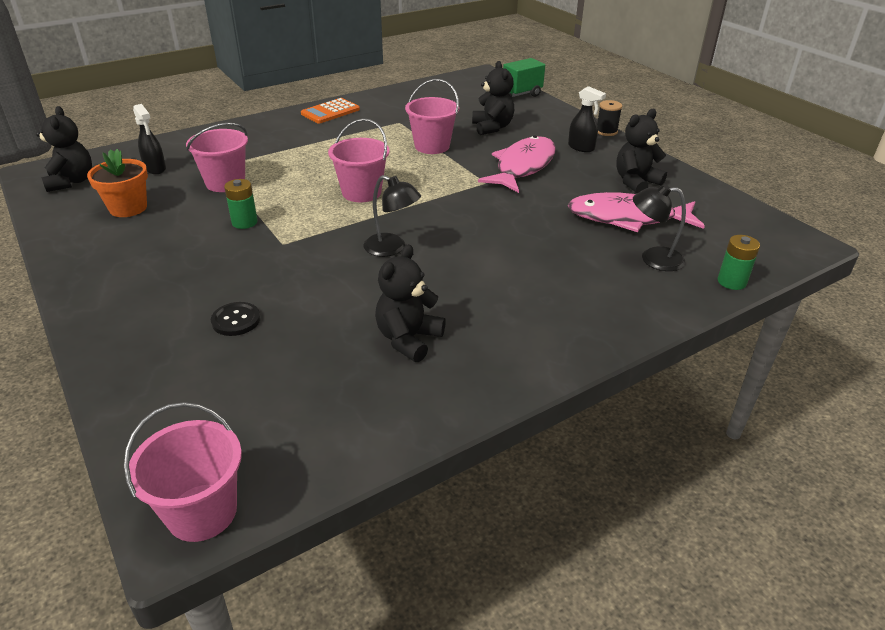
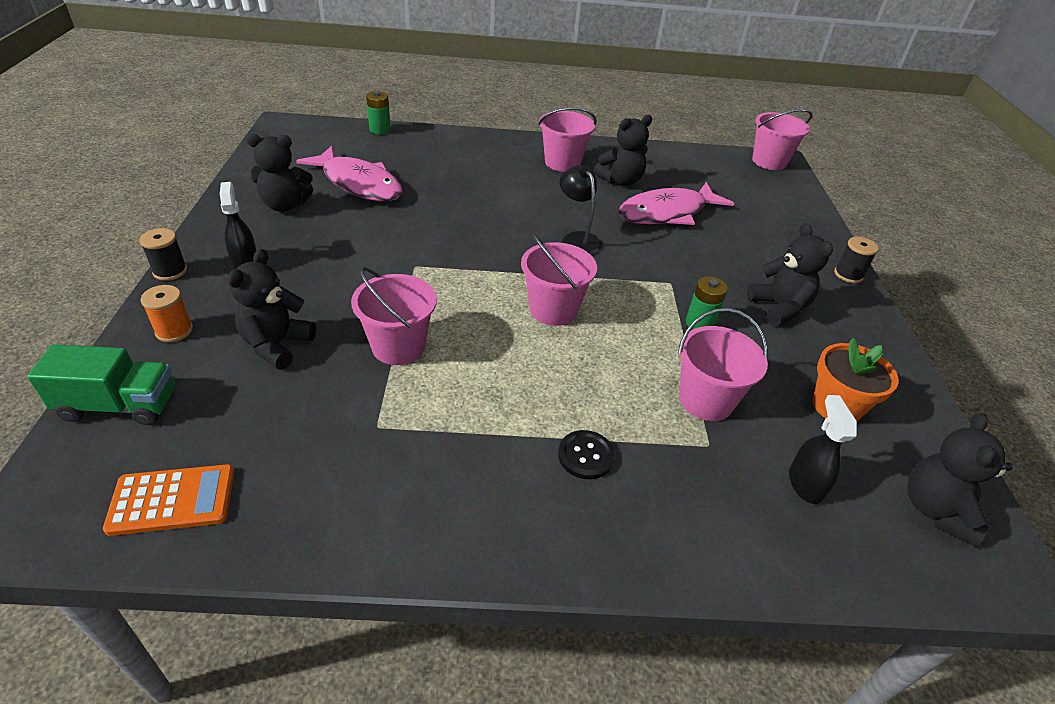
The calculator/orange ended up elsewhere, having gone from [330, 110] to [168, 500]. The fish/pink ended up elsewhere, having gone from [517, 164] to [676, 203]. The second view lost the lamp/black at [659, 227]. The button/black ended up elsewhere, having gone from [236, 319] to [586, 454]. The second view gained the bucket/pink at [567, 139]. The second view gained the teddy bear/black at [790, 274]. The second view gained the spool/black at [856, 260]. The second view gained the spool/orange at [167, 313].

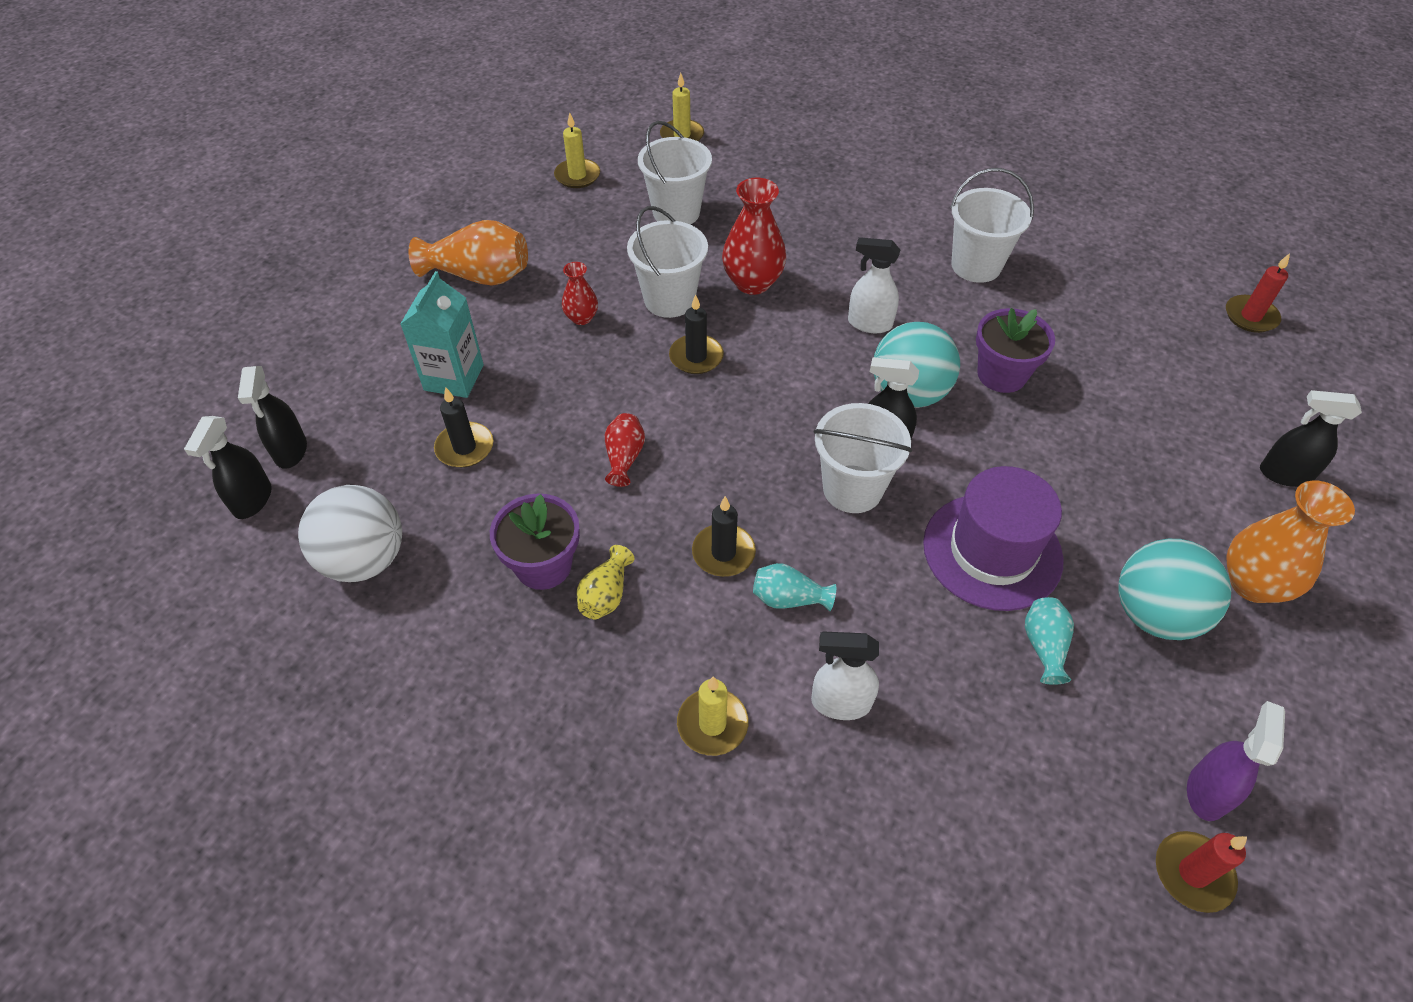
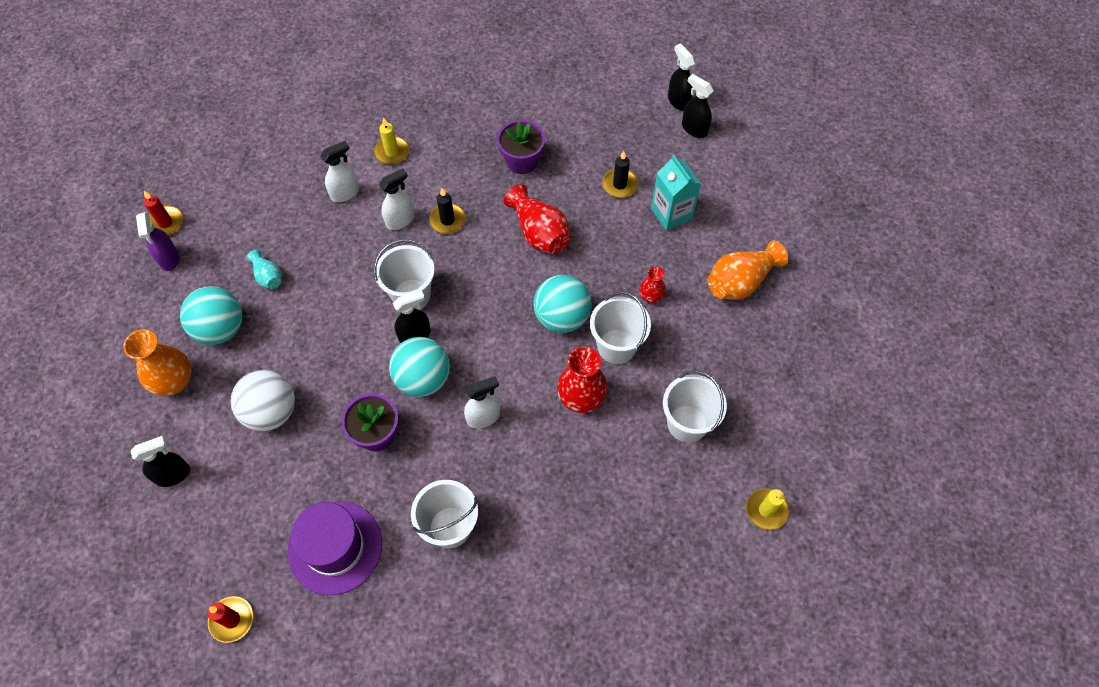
The second view lost the candle/yellow at [577, 150]. Where the candle/black stood at [696, 334], the ball/turquoise came to stand at [563, 304]. The size of the vase/red at [625, 450] changed by a factor of 1.80. The hat/purple ended up elsewhere, having gone from [993, 538] to [334, 548]. The ball/white ended up elsewhere, having gone from [350, 533] to [263, 400]. The second view lost the vase/yellow at [605, 582]. Where the vase/turquoise stood at [794, 587], the spray bottle/white came to stand at [396, 199].

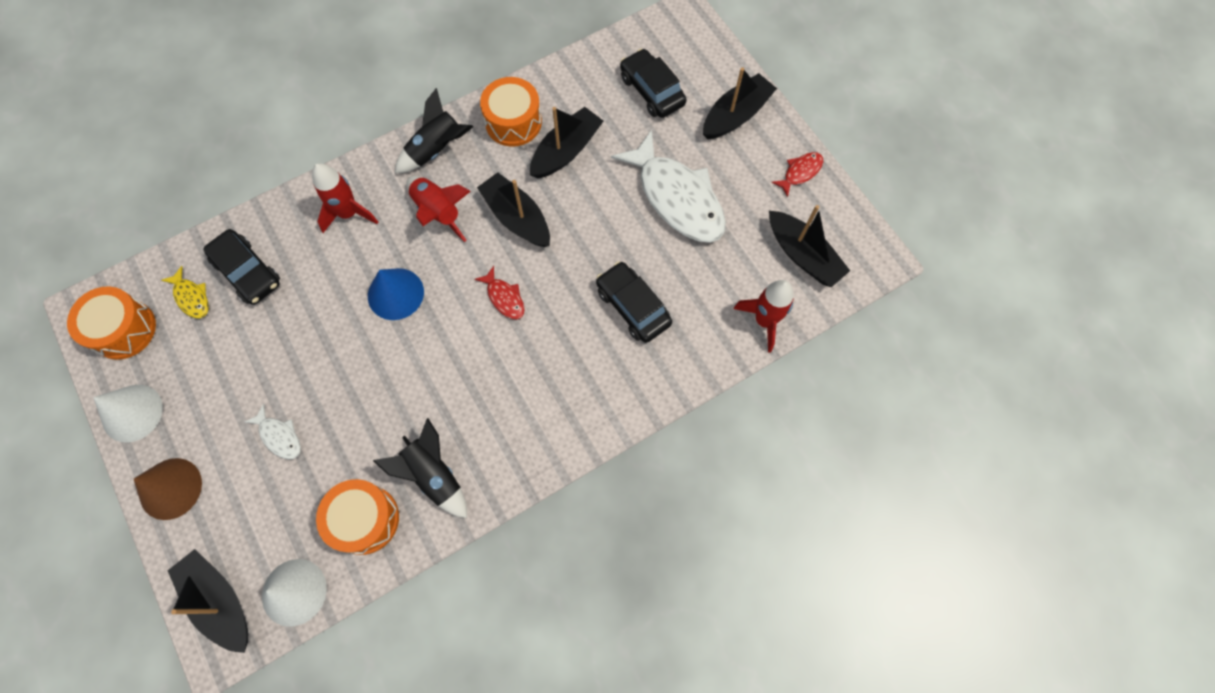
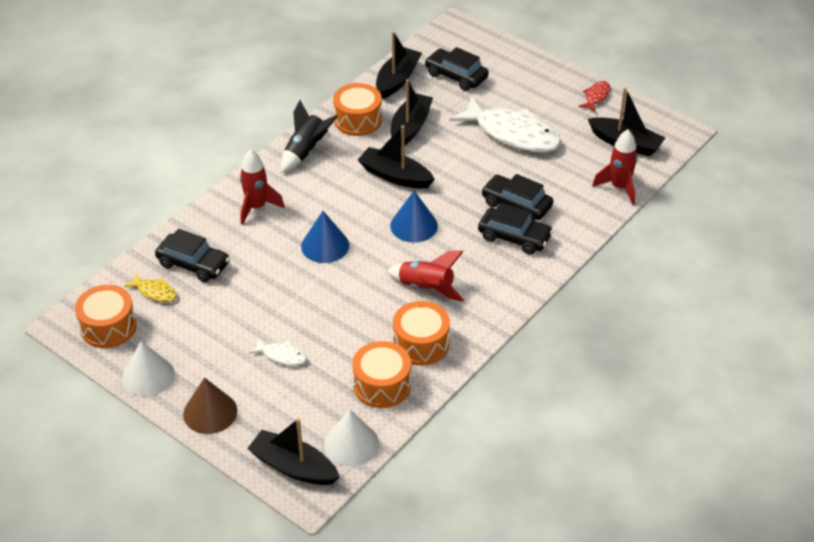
The boat/black ended up elsewhere, having gone from [740, 103] to [399, 65]. The rocket/red ended up elsewhere, having gone from [438, 209] to [425, 276]. Where the fish/red stood at [499, 292], the cone/blue came to stand at [414, 217]. Where the rocket/black stood at [420, 468], the drum/orange came to stand at [421, 333]. The second view gained the car/black at [515, 228].

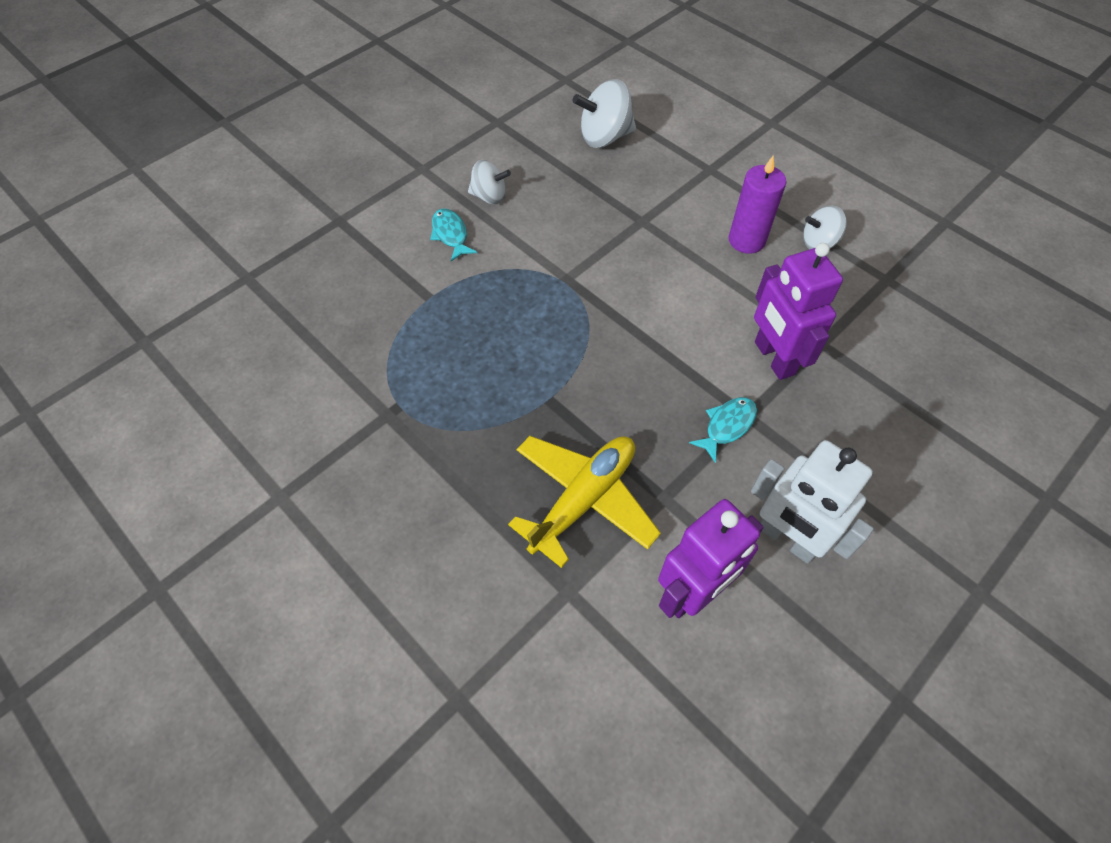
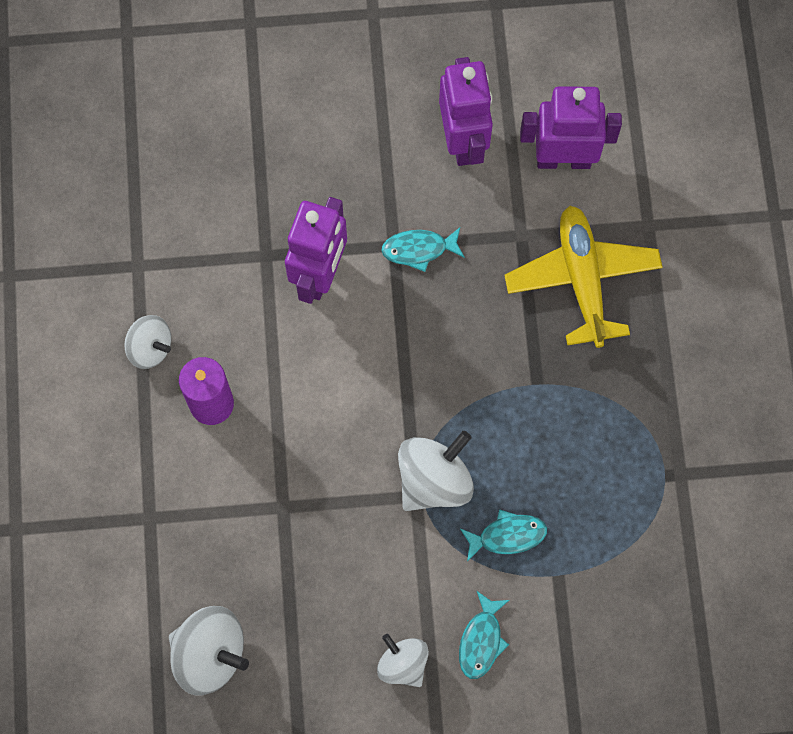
The plane/yellow at [584, 502] ended up facing another way, 90 degrees clockwise from before. What was the robot/white at [812, 502] turned into the robot/purple at [466, 111]. The second view gained the spinning top/white at [436, 471]. The second view gained the fish/turquoise at [503, 535].

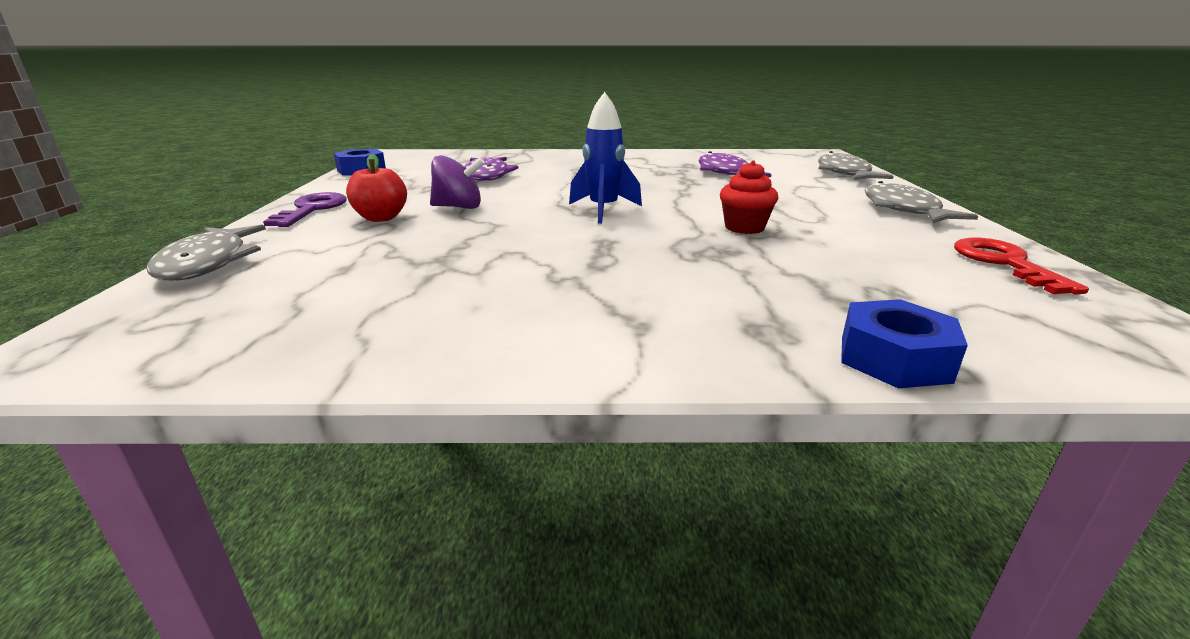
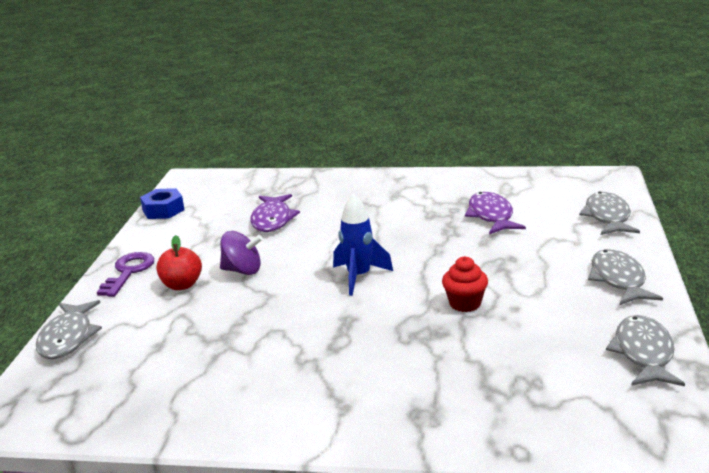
Where the key/red stood at [1021, 266], the fish/grey came to stand at [645, 350]. The second view lost the nut/blue at [904, 343].

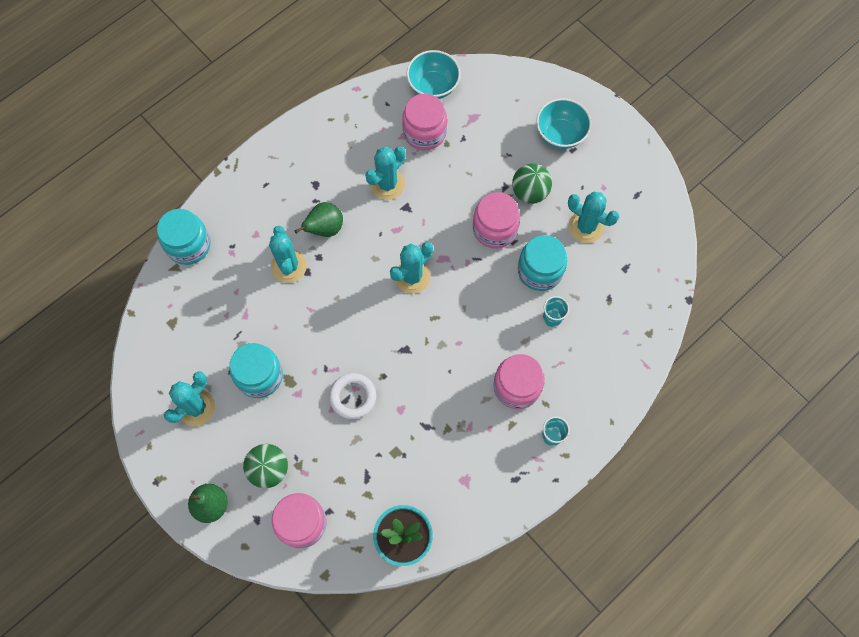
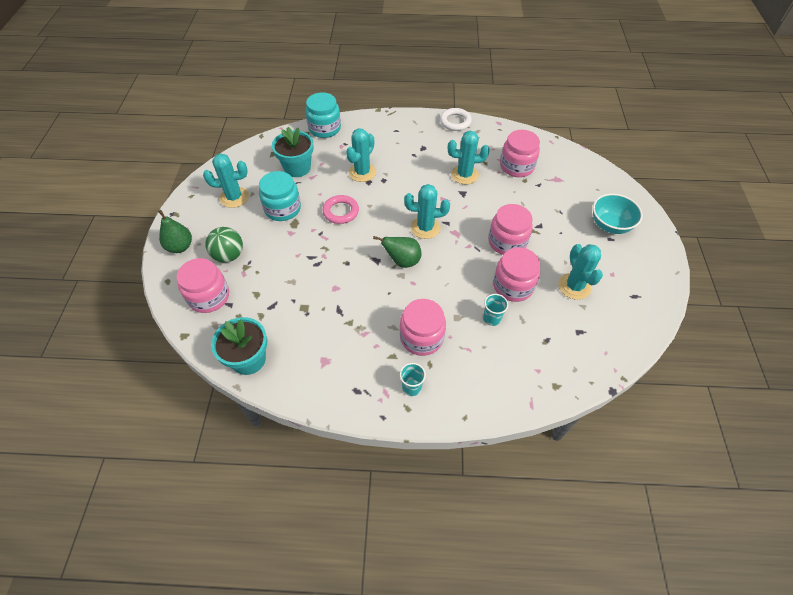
The second view lost the bowl/turquoise at [433, 74]. The second view lost the ball/green at [532, 184]. The pear/green ended up elsewhere, having gone from [318, 219] to [397, 252]. What was the jar/turquoise at [542, 263] turned into the jar/pink at [516, 274]. The ring/white ended up elsewhere, having gone from [352, 396] to [456, 119]. The second view gained the flower pot/turquoise at [293, 152]. The second view gained the ring/pink at [340, 209].

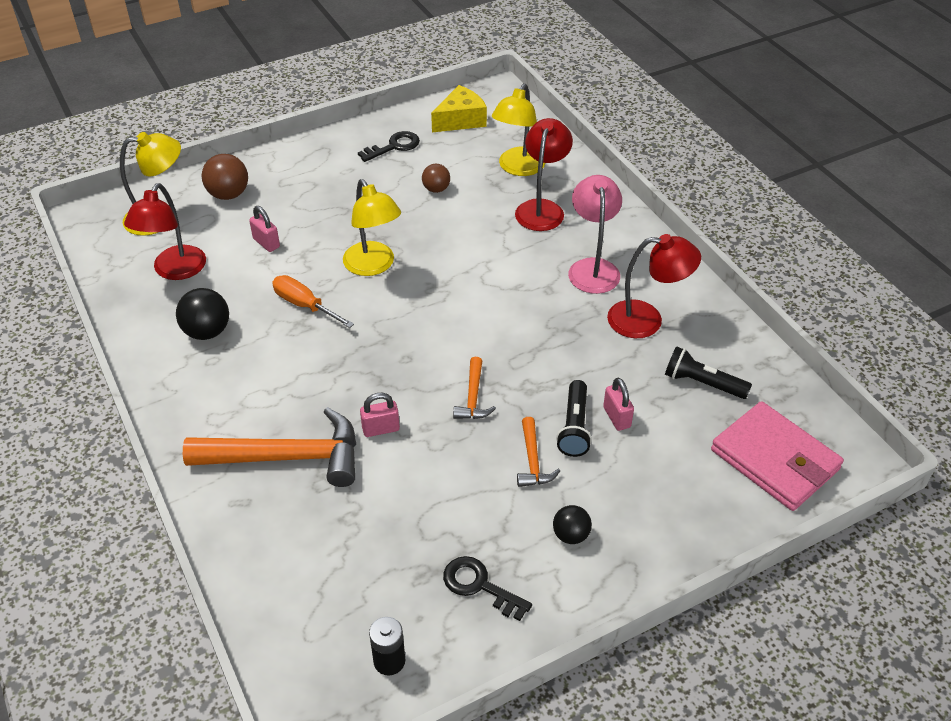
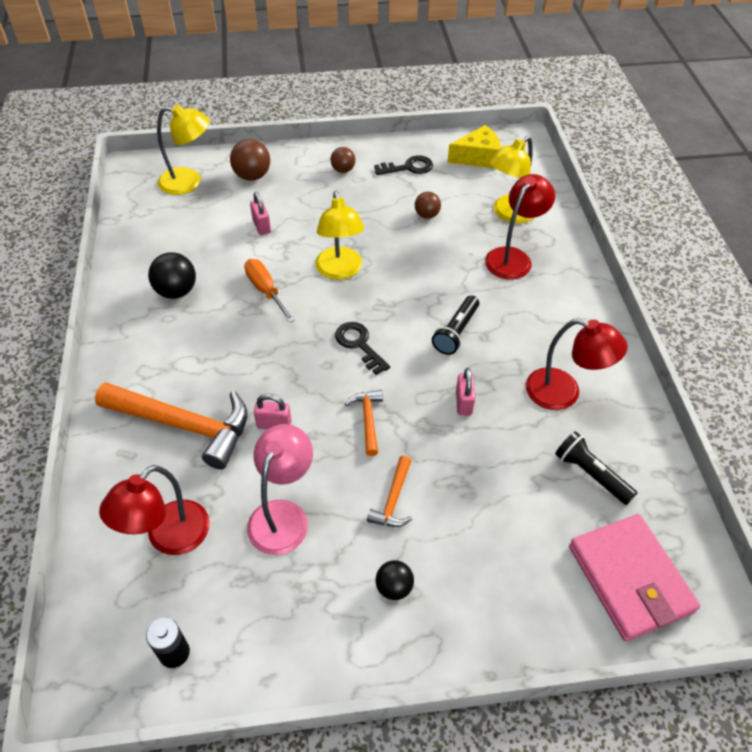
The lamp/pink ended up elsewhere, having gone from [595, 234] to [280, 489]. The lamp/red ended up elsewhere, having gone from [165, 231] to [154, 510]. The hammer/orange at [474, 388] ended up facing another way, 150 degrees clockwise from before. The padlock/pink ended up elsewhere, having gone from [618, 404] to [465, 391]. The flashlight/black ended up elsewhere, having gone from [574, 418] to [455, 325]. The key/black ended up elsewhere, having gone from [487, 588] to [362, 348]. The second view gained the ball/brown at [343, 160].

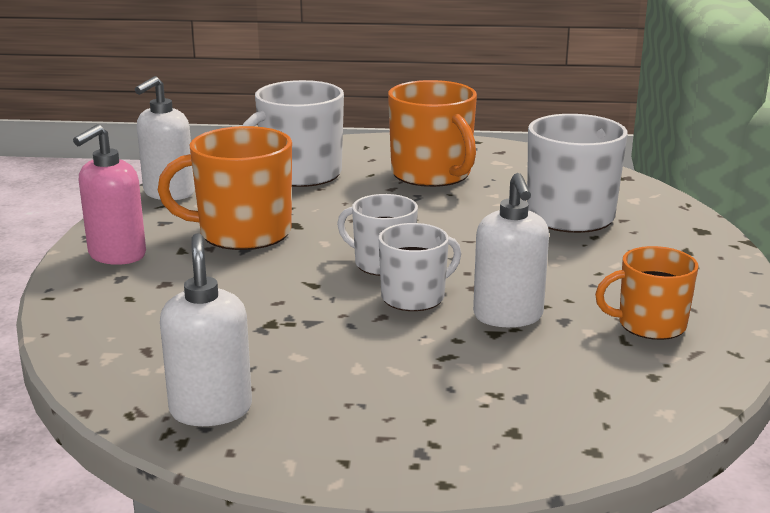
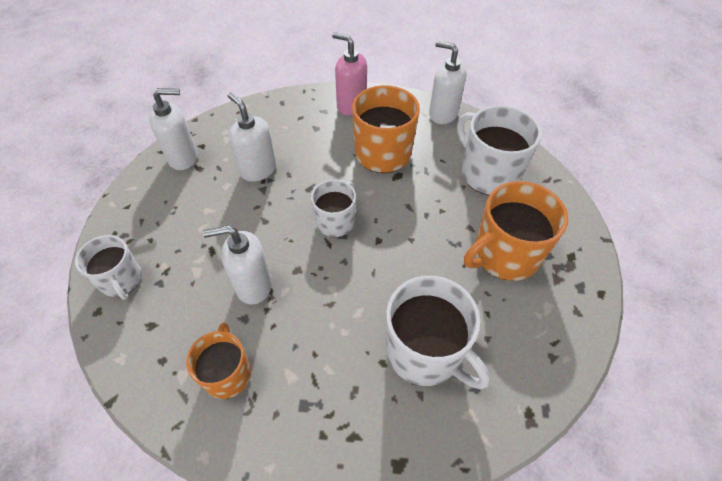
The mug/white ended up elsewhere, having gone from [419, 267] to [108, 267]. The second view gained the soap dispenser/white at [252, 137].

